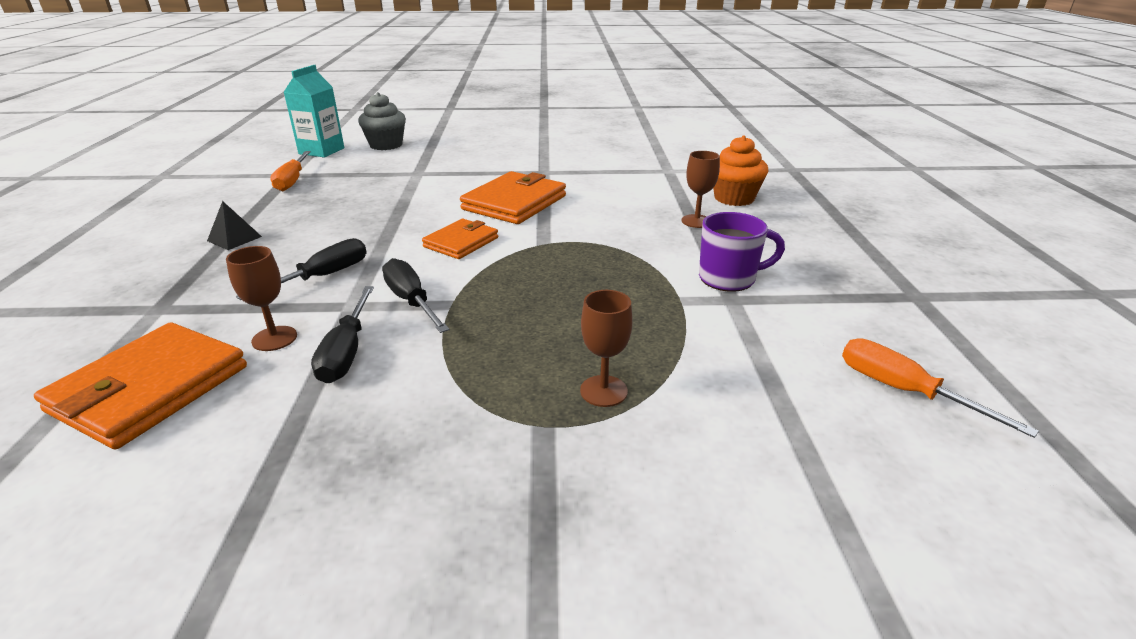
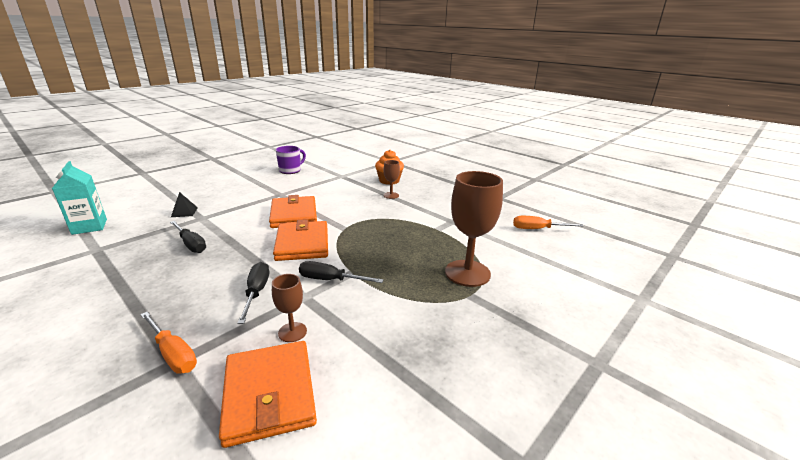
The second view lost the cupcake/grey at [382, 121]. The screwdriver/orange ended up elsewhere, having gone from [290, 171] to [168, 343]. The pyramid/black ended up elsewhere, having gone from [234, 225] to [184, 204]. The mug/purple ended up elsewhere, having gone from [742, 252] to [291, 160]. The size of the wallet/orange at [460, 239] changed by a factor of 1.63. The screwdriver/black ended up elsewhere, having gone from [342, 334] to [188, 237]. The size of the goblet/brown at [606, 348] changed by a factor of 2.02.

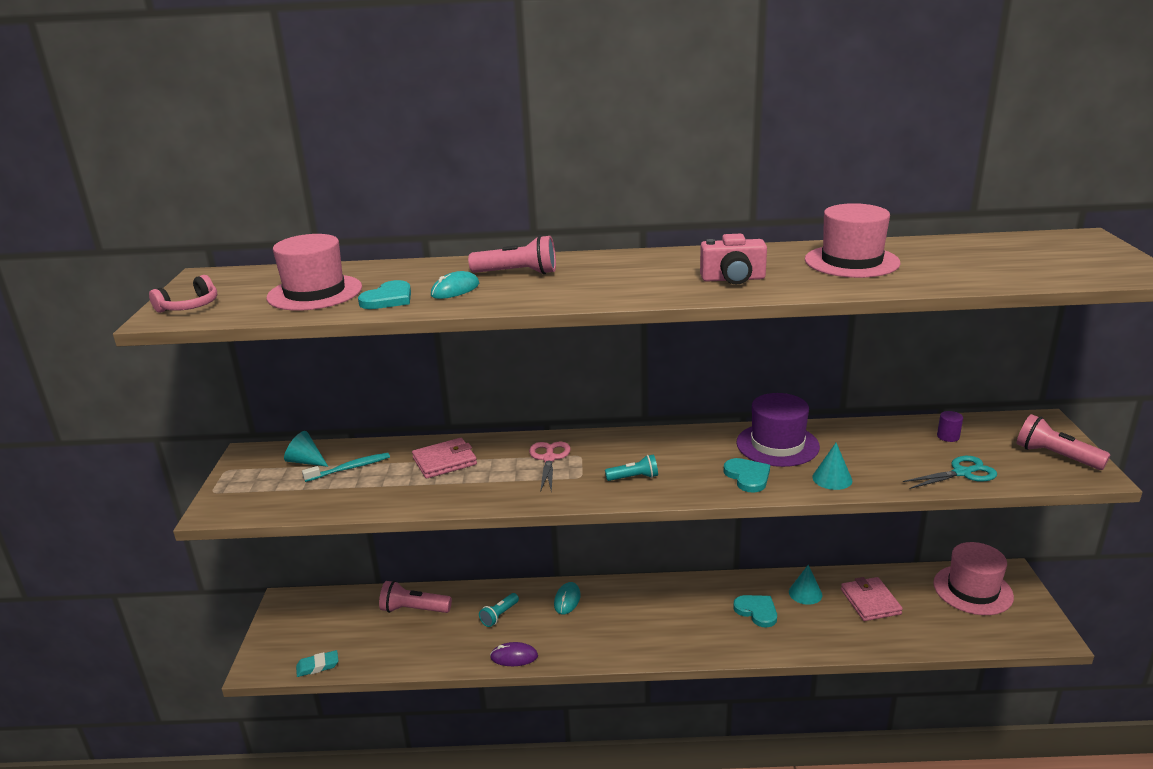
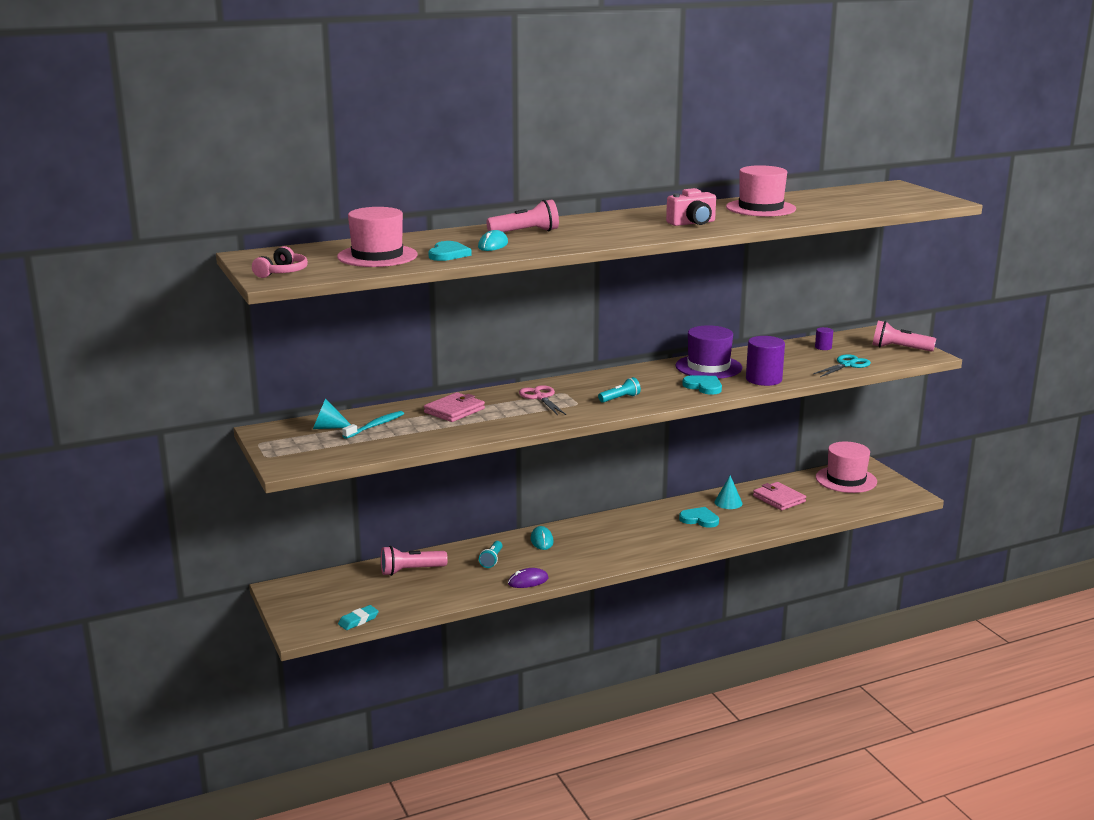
Where the cone/turquoise stood at [832, 466], the cylinder/purple came to stand at [765, 361].

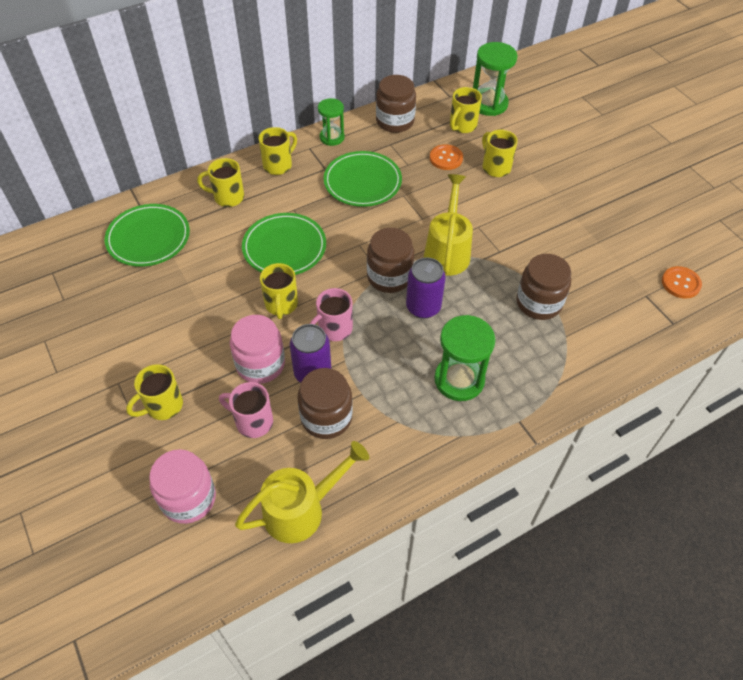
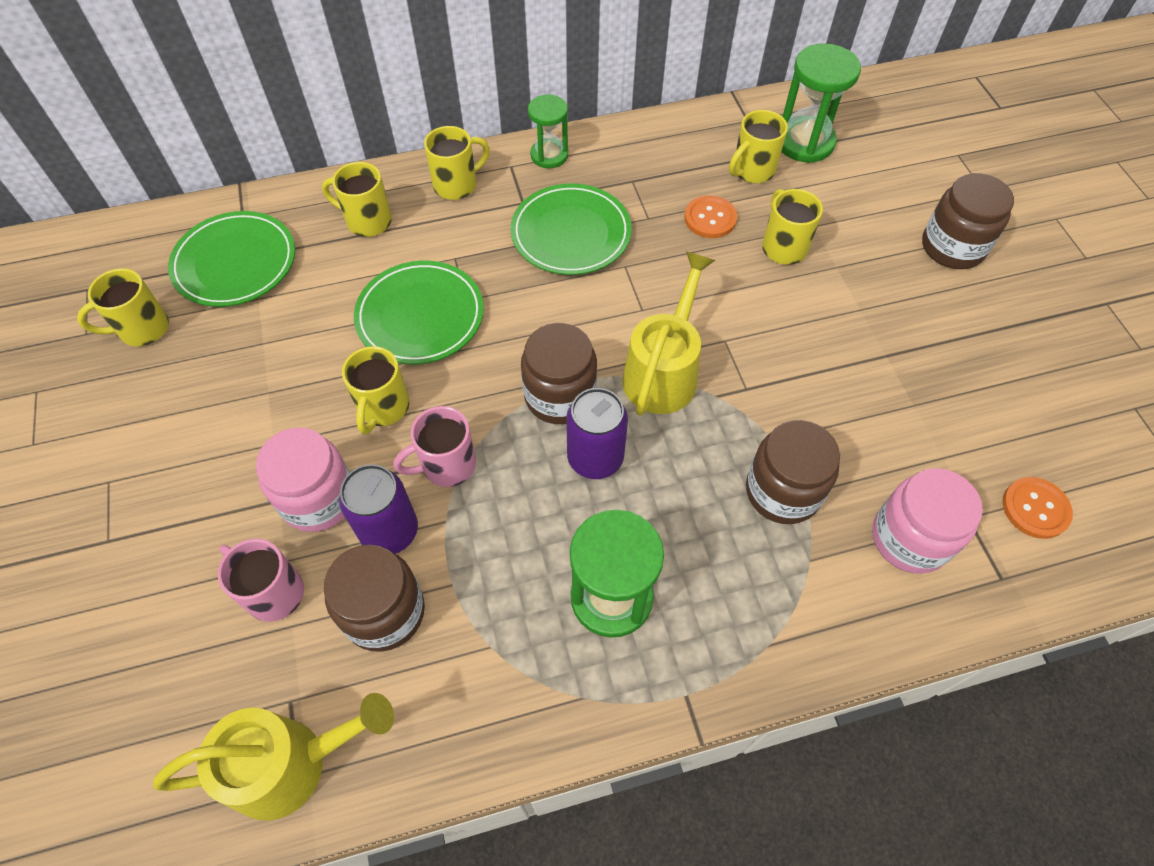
The jar/brown ended up elsewhere, having gone from [396, 104] to [968, 221]. The mug/yellow ended up elsewhere, having gone from [154, 392] to [123, 307]. The jar/pink ended up elsewhere, having gone from [182, 486] to [927, 521].

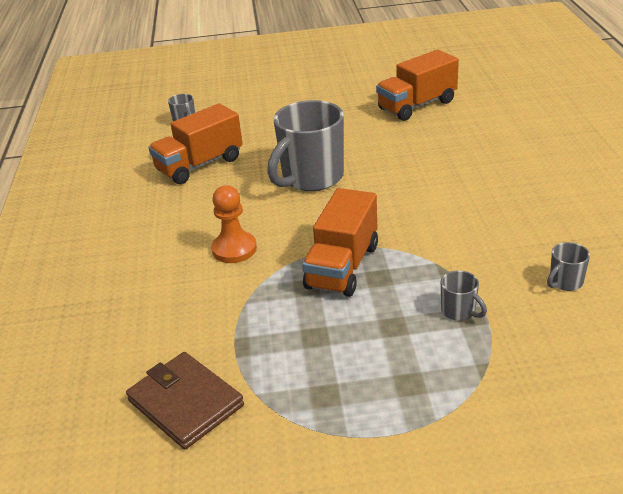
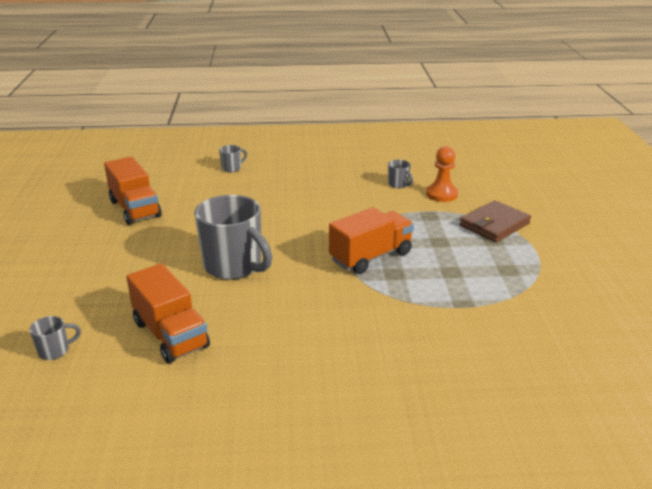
The pawn/orange ended up elsewhere, having gone from [234, 224] to [442, 174]. The truck/orange at [340, 242] ended up facing another way, 60 degrees counterclockwise from before. The mug/grey ended up elsewhere, having gone from [464, 296] to [233, 158]. The wallet/brown ended up elsewhere, having gone from [185, 400] to [495, 221].

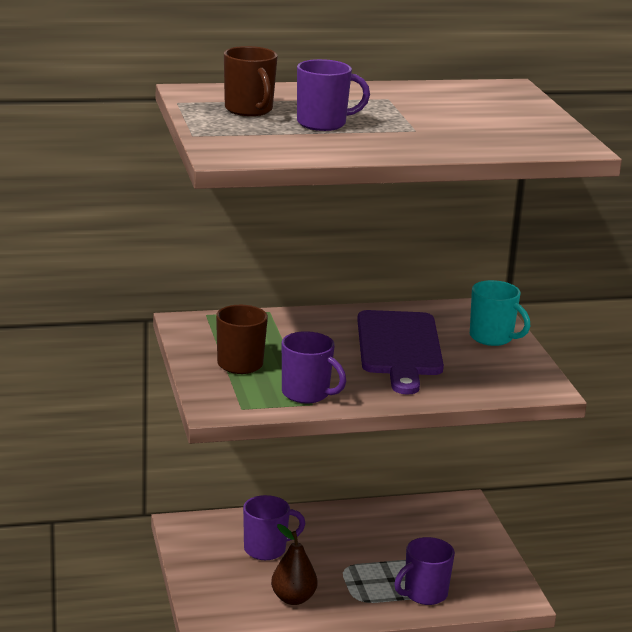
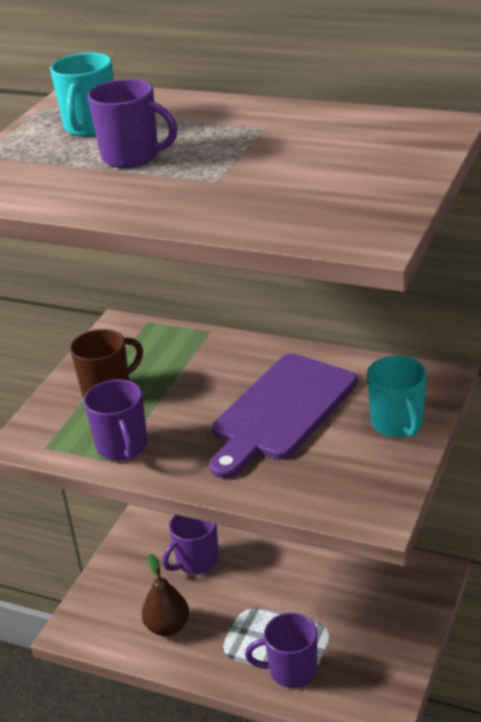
What was the mug/brown at [251, 81] turned into the mug/turquoise at [82, 94]. The mug/purple at [274, 527] ended up facing another way, 120 degrees clockwise from before.

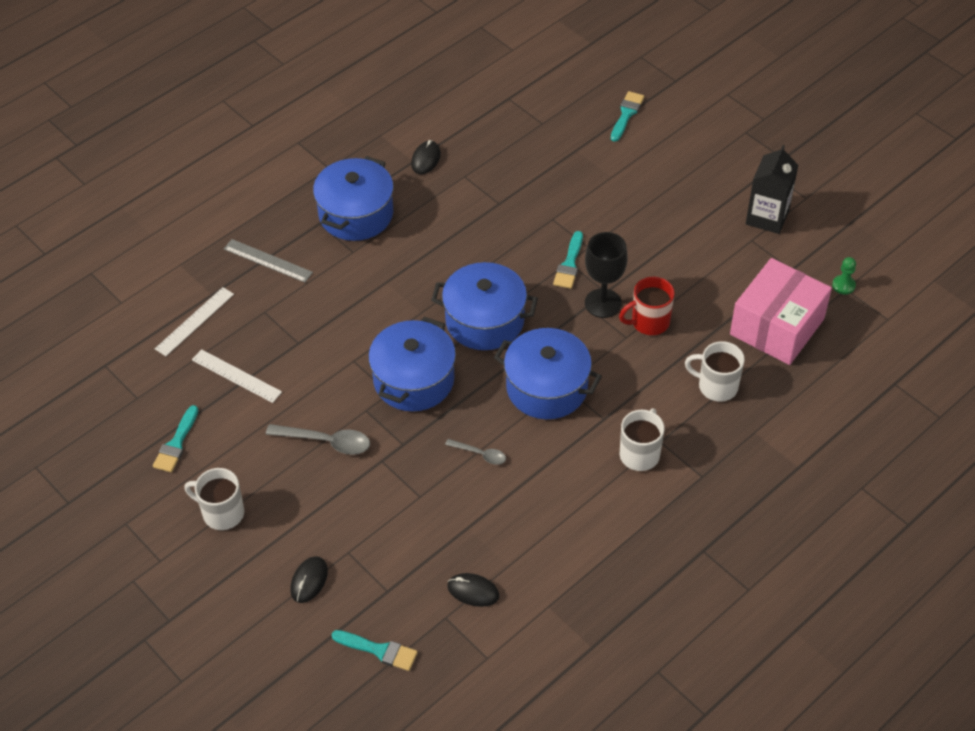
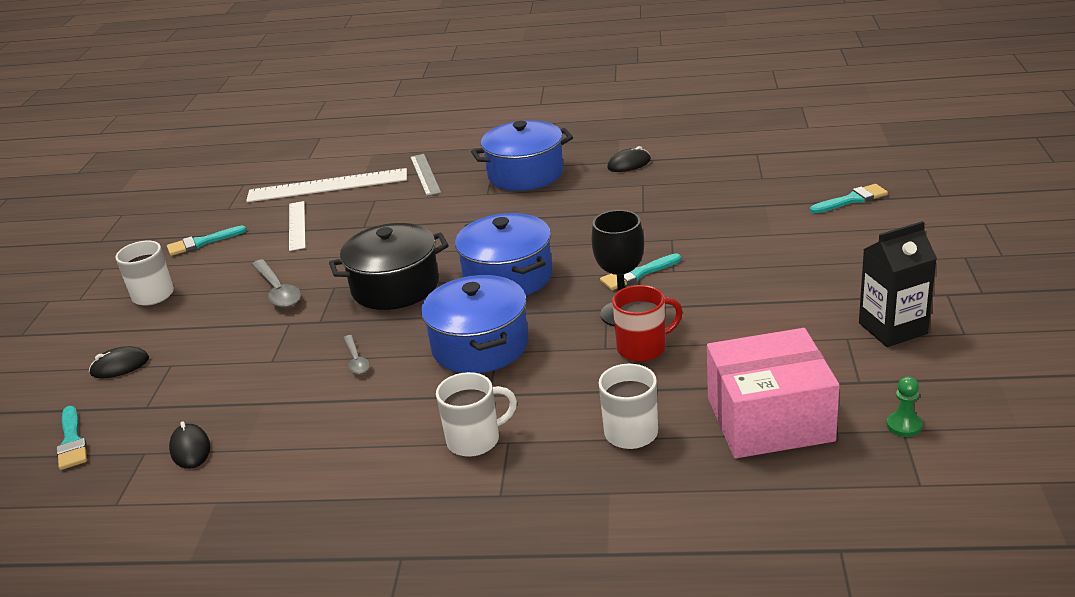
The mug/red at [647, 306] ended up facing another way, 135 degrees clockwise from before. The size of the ruler/white at [194, 321] changed by a factor of 1.70. What was the pot/blue at [412, 364] turned into the pot/black at [389, 266].

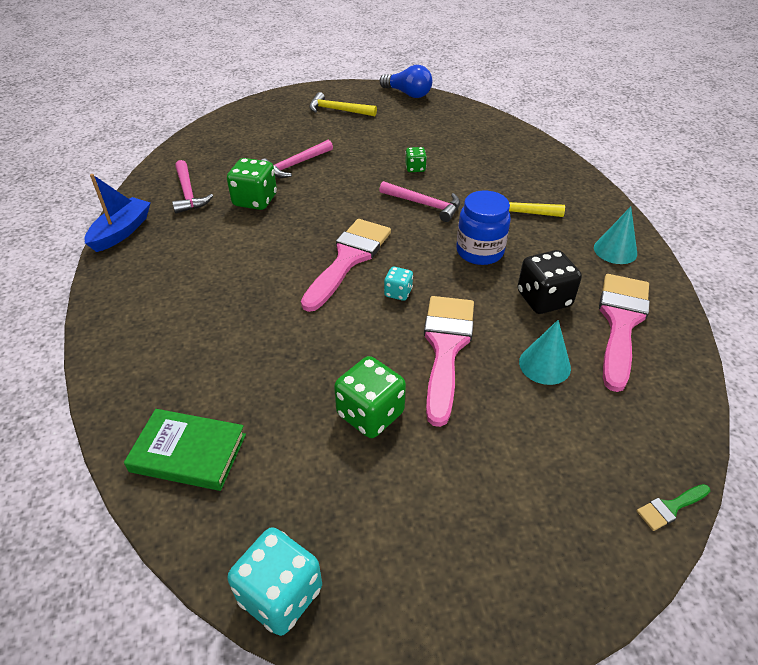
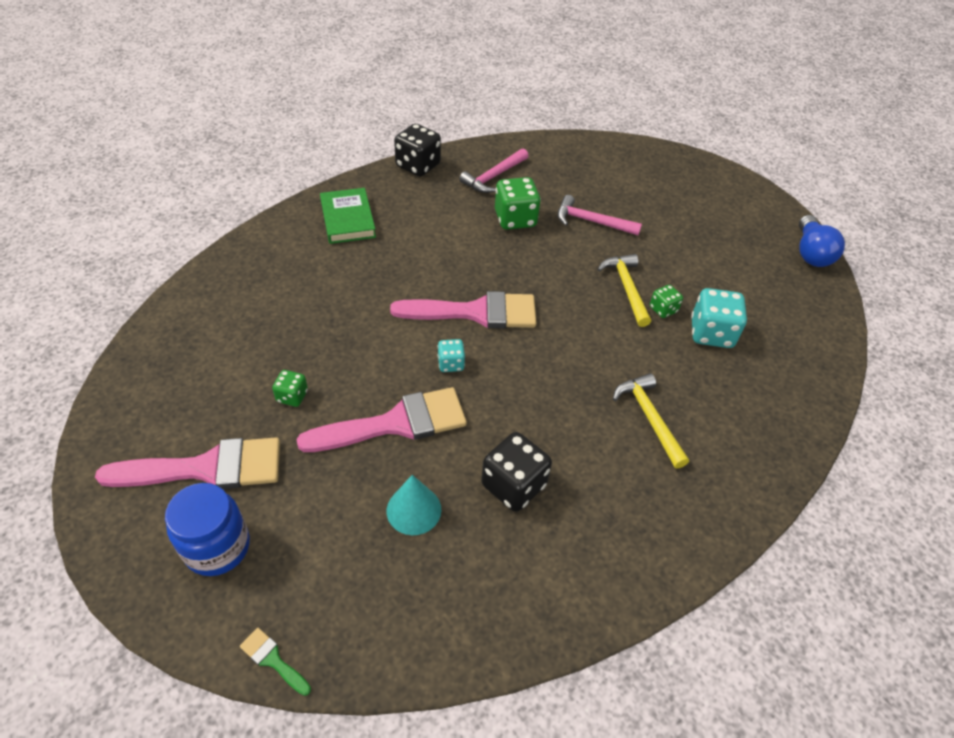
The hammer/yellow ended up elsewhere, having gone from [343, 104] to [624, 290]. Where the boat/blue stood at [118, 213], the dice/black came to stand at [417, 150]. The second view lost the hammer/pink at [419, 201]. The jar/blue ended up elsewhere, having gone from [483, 228] to [207, 529]. The second view lost the cone/turquoise at [615, 235]. The brush/pink ended up elsewhere, having gone from [624, 333] to [187, 463]. The size of the dice/green at [370, 397] changed by a factor of 0.55. The book/green ended up elsewhere, having gone from [185, 450] to [348, 216]. The dice/turquoise ended up elsewhere, having gone from [274, 581] to [719, 318].

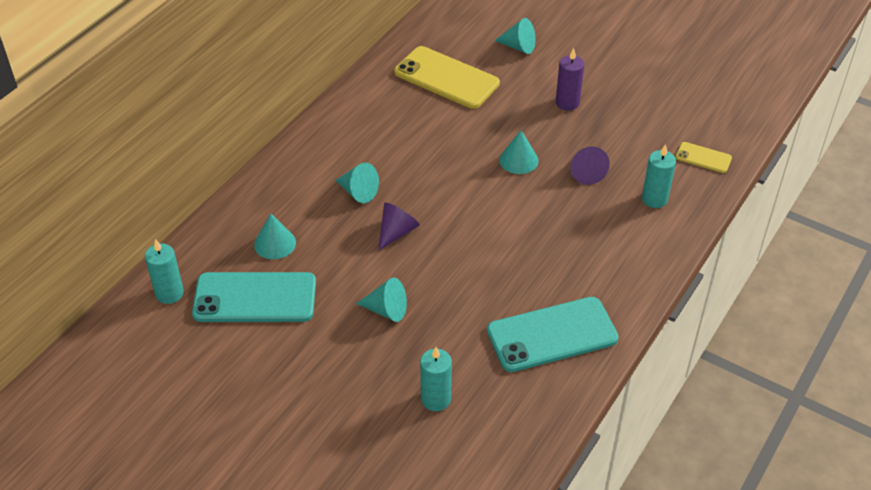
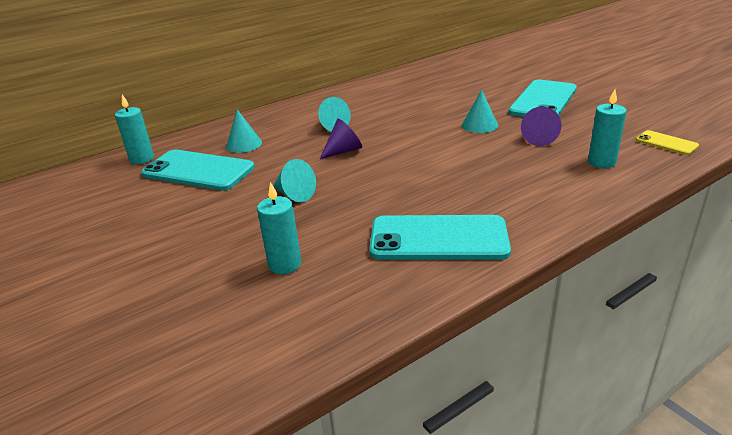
The second view lost the cone/turquoise at [514, 36]. The second view lost the phone/yellow at [447, 77]. Where the candle/purple stood at [570, 79], the phone/turquoise came to stand at [542, 98].

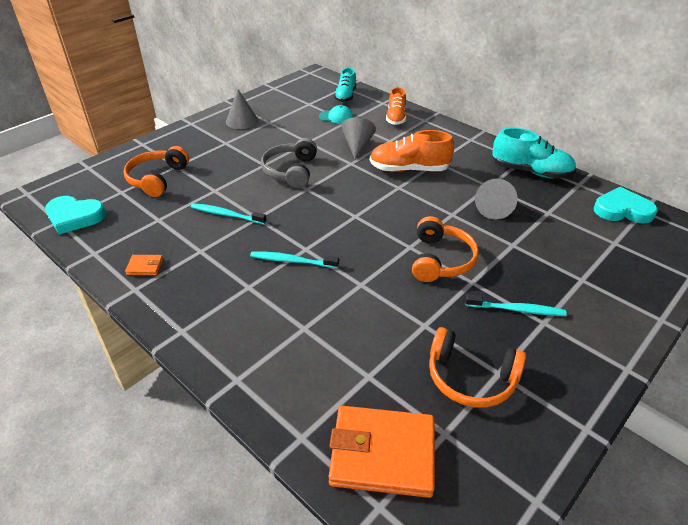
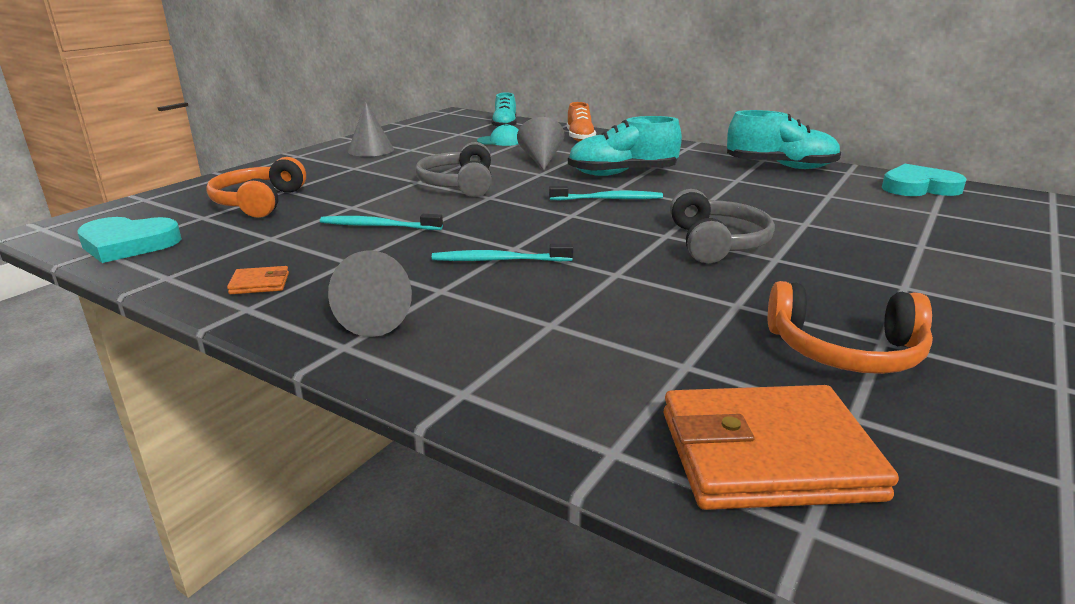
What was the shoe/orange at [412, 151] turned into the shoe/turquoise at [625, 146]. The cone/grey ended up elsewhere, having gone from [496, 199] to [370, 293]. What was the headphones/orange at [445, 249] turned into the headphones/grey at [722, 226]. The toothbrush/turquoise ended up elsewhere, having gone from [516, 305] to [606, 193].

